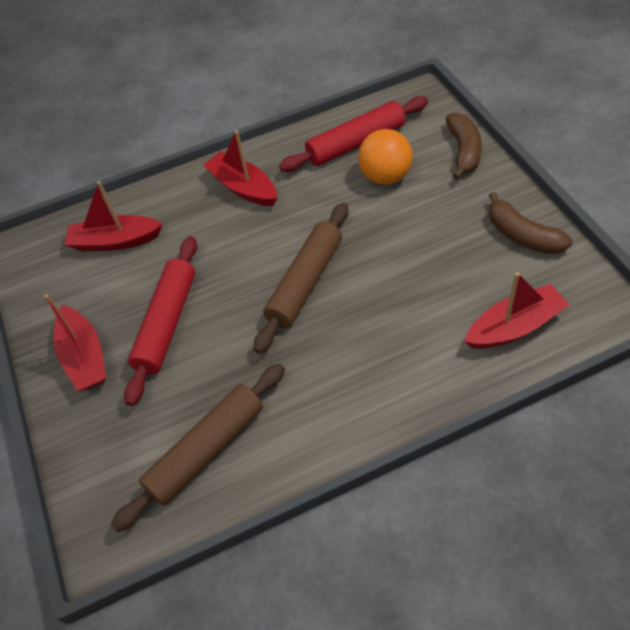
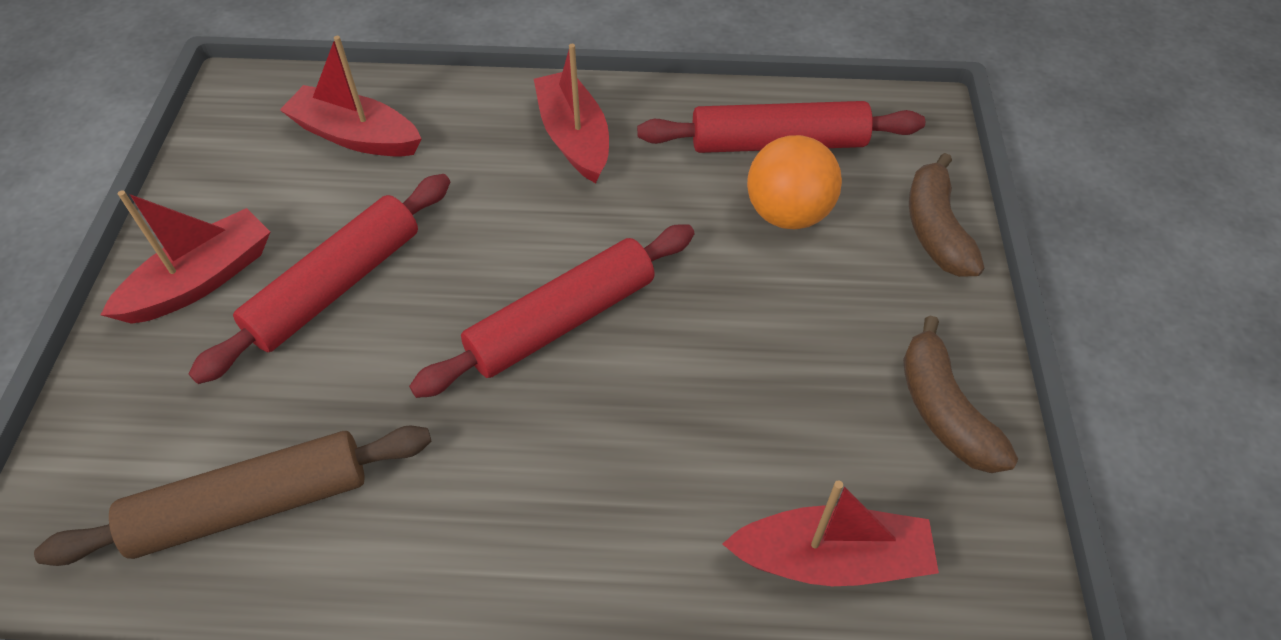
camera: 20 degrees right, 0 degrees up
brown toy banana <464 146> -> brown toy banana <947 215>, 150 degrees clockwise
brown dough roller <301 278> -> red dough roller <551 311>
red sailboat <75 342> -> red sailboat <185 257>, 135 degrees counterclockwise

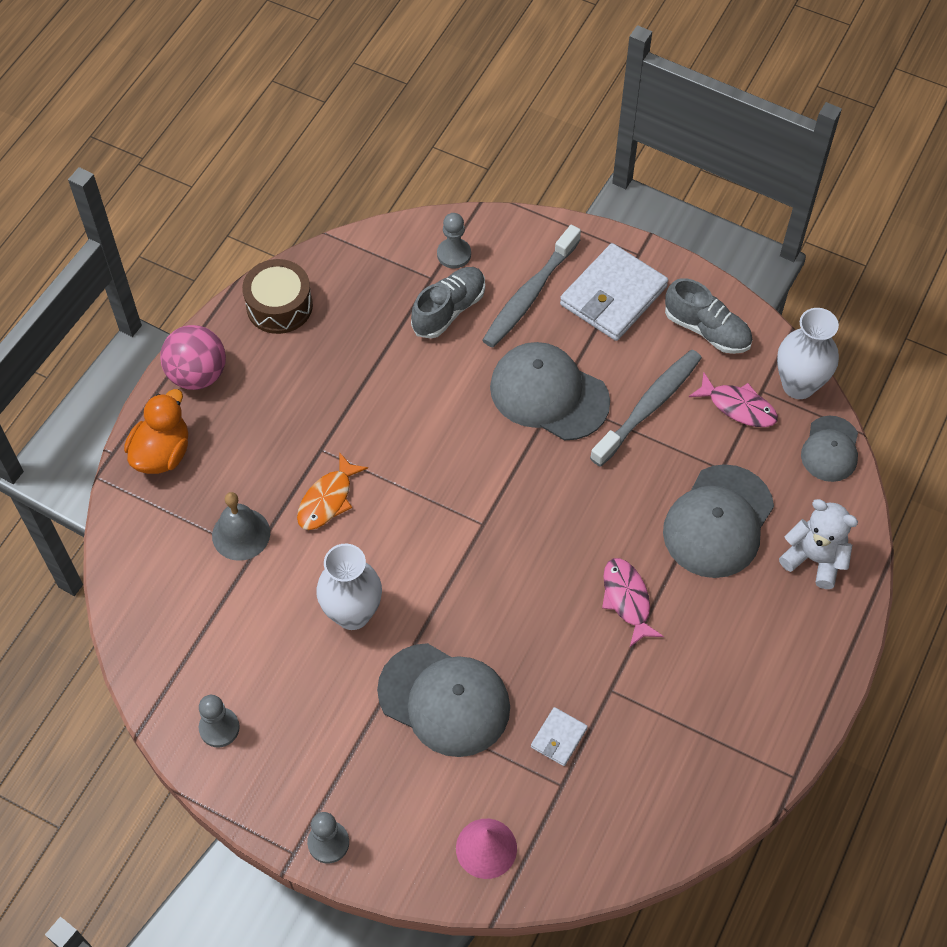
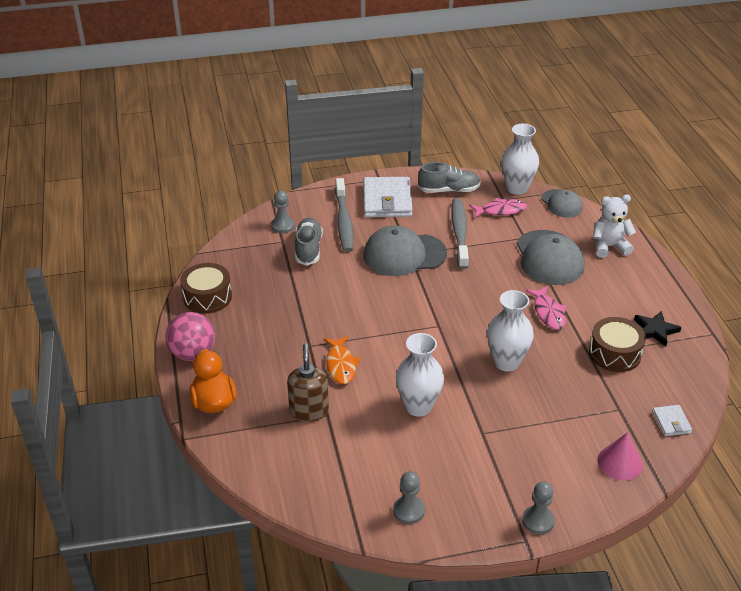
camera: 40 degrees left, 20 degrees down
gray bell <241 526> -> brown soap pump <308 382>
rose-pink fish figure <633 602> -> rose-pink fish figure <546 308>, 135 degrees counterclockwise
gray cap <443 700> -> none
white wallet <559 736> -> white wallet <672 420>, moved
none -> white vase <510 331>
none -> jet-black five-pointed star <657 329>
none -> brown toy drum <617 344>

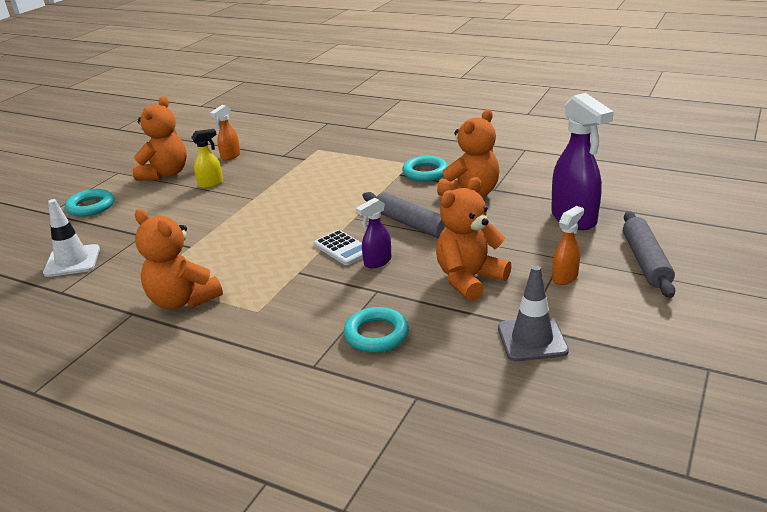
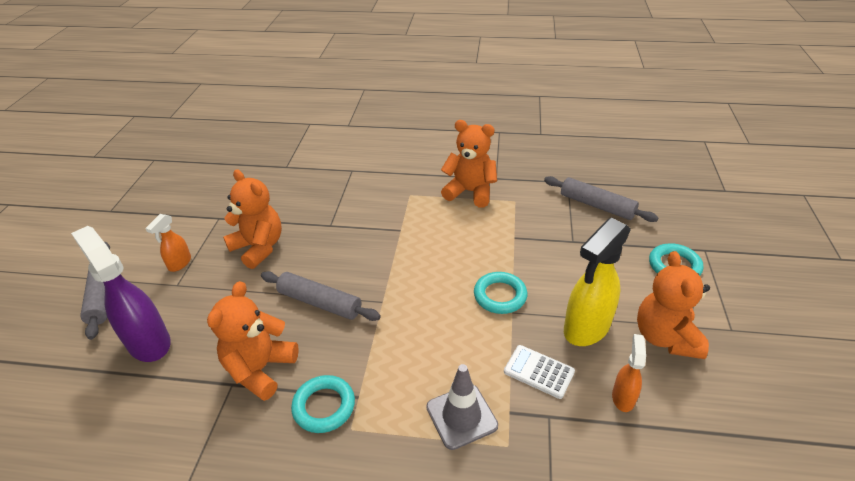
camera: 160 degrees right, 10 degrees up
yellow spray cleaner <207 158> -> yellow spray cleaner <597 282>, x1.93
orange-coloured teddy <474 239> -> orange-coloured teddy <252 219>, 75 degrees counterclockwise
royal purple spray cleaner <373 233> -> none
white traffic cone <71 238> -> gray dough roller <601 199>
white calculator <338 247> -> white calculator <539 372>, moved
gray traffic cone <533 313> -> gray traffic cone <462 407>, moved
aqua hoop <376 330> -> aqua hoop <500 293>, moved

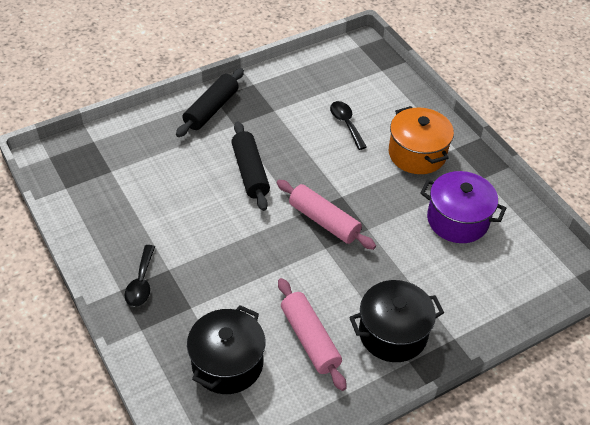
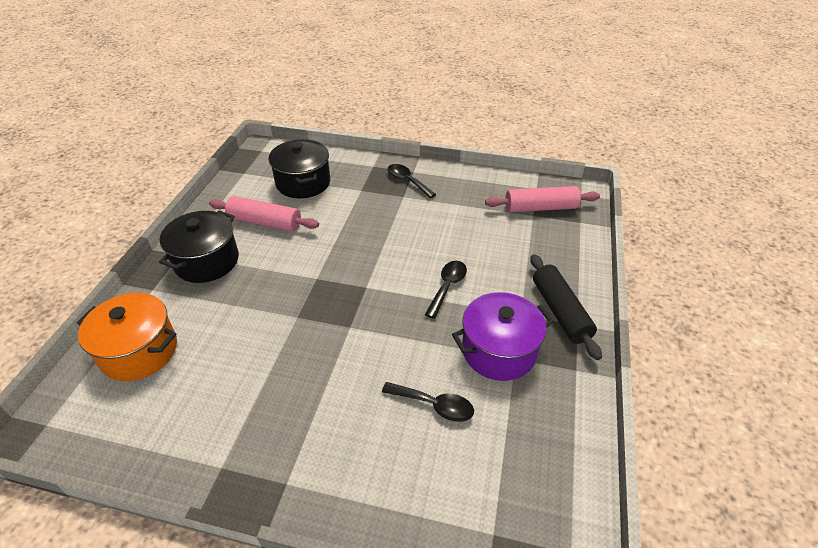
camera: 135 degrees right, 5 degrees down
orange-coloured cooking pot <421 140> -> orange-coloured cooking pot <127 337>, moved
jet-black dough roller <250 166> -> jet-black tablespoon <446 290>
royal purple cooking pot <463 207> -> royal purple cooking pot <503 336>, moved
rose-pink dough roller <326 215> -> rose-pink dough roller <542 199>, moved

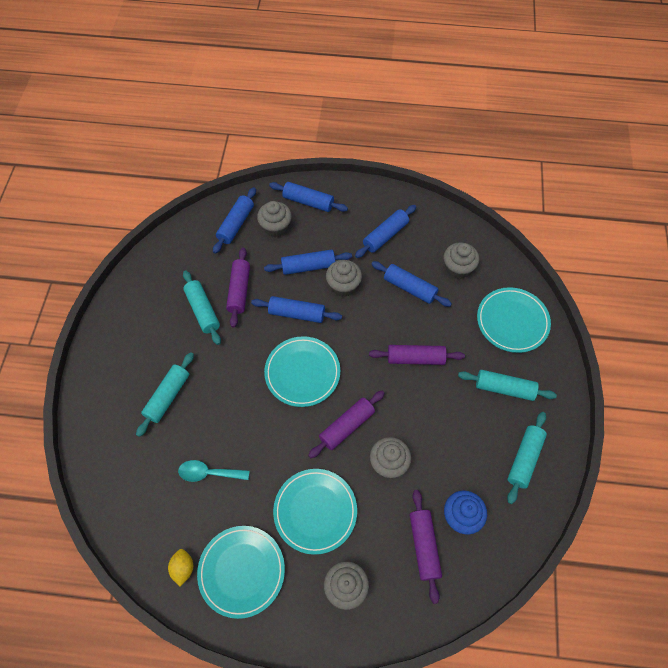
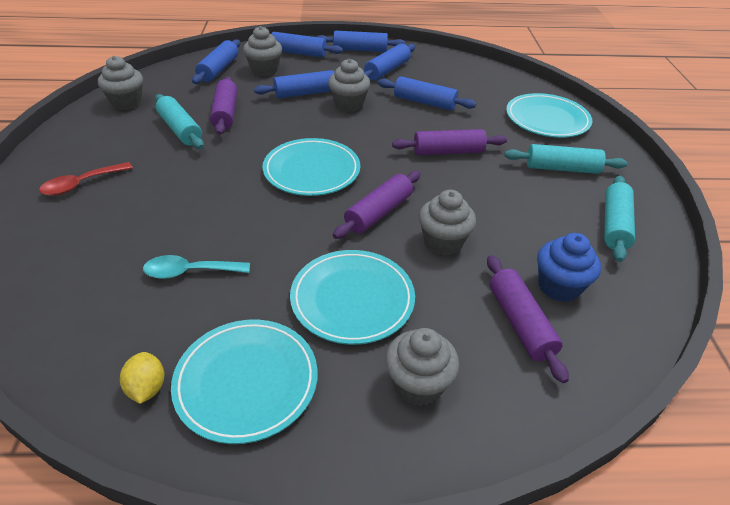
camera: 10 degrees left, 20 degrees down
gray fairy cake <461 260> -> gray fairy cake <120 83>, moved
royal blue dough roller <296 309> -> royal blue dough roller <361 41>, moved
aqua dough roller <165 394> -> none
none -> red tablespoon <86 179>

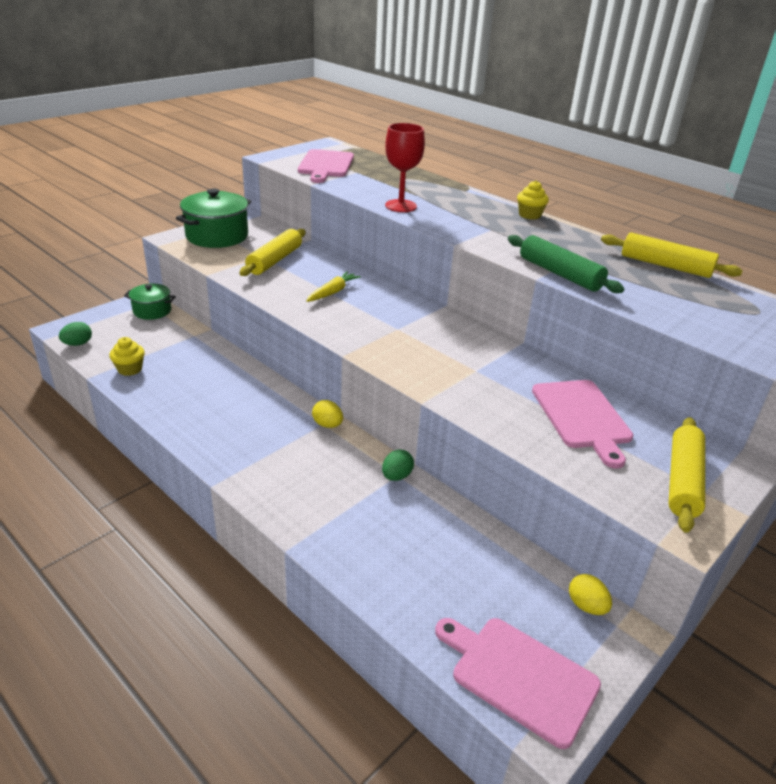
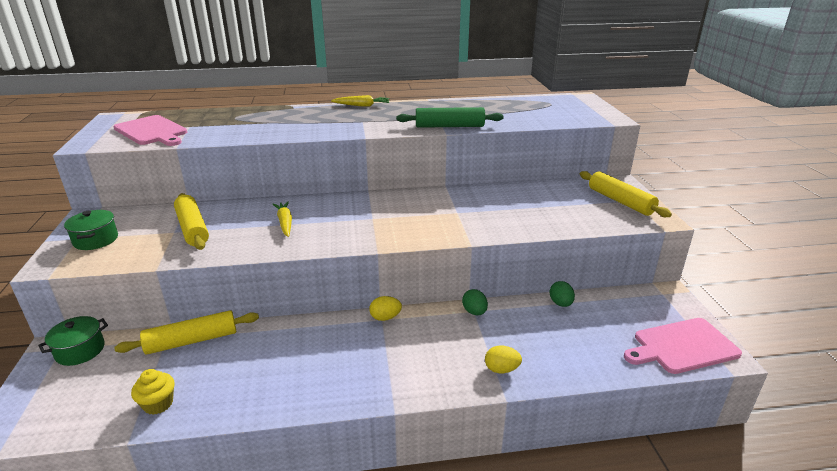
camera: 50 degrees left, 5 degrees down
red goblet <405 167> -> none
yellow fairy cake <533 200> -> yellow root vegetable <360 100>
leaf-green cooking pot <213 218> -> leaf-green cooking pot <91 230>, x0.59
yellow dough roller <672 255> -> yellow dough roller <186 332>, moved
leaf-green egg shape <75 334> -> leaf-green egg shape <562 294>, moved
rose-pink cutting board <582 424> -> none
yellow egg shape <590 594> -> yellow egg shape <503 359>, moved

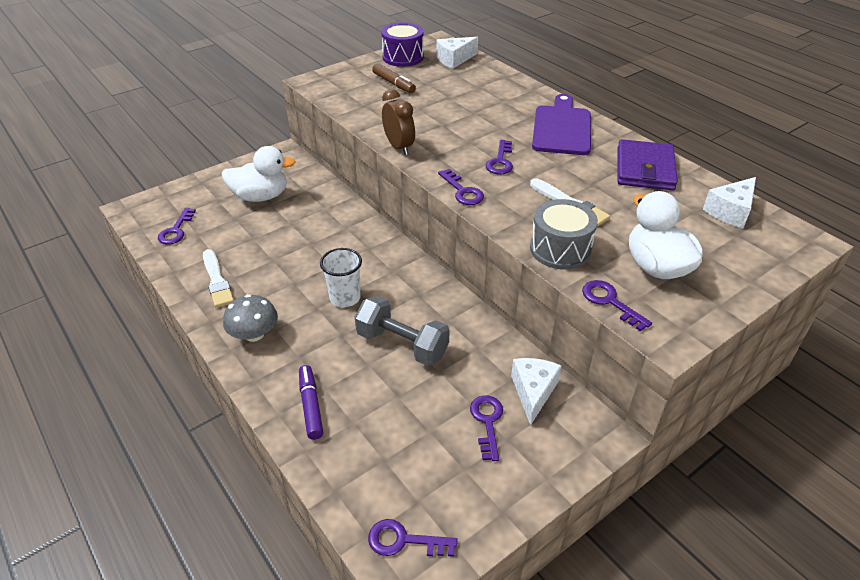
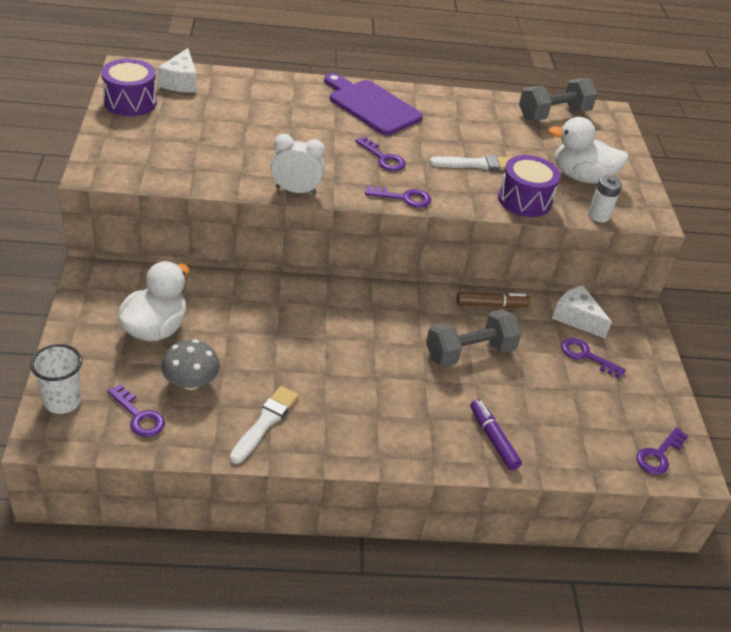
camera: 60 degrees left, 0 degrees up
brown marker <394 78> -> brown marker <493 300>, moved
brown bedside clock <398 122> -> white bedside clock <298 164>
royal purple wallet <648 165> -> none
white cheese wedge <729 202> -> gray hand weight <558 99>
gray toy drum <564 234> -> royal purple toy drum <529 186>
white beaker <341 277> -> white beaker <56 379>, moved
white paintbrush <218 278> -> white paintbrush <264 425>, 75 degrees counterclockwise
royal purple key <617 306> -> white battery <605 198>
gray toadstool <250 318> -> gray toadstool <190 364>, moved
royal purple marker <311 402> -> royal purple marker <496 435>, 45 degrees clockwise

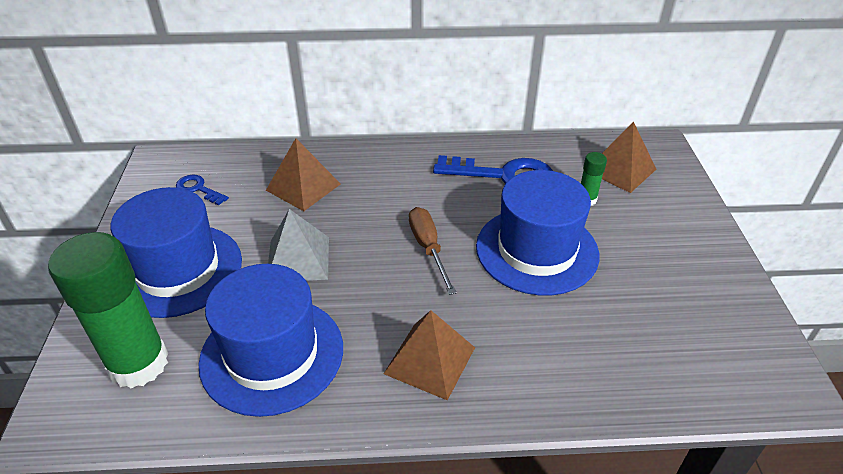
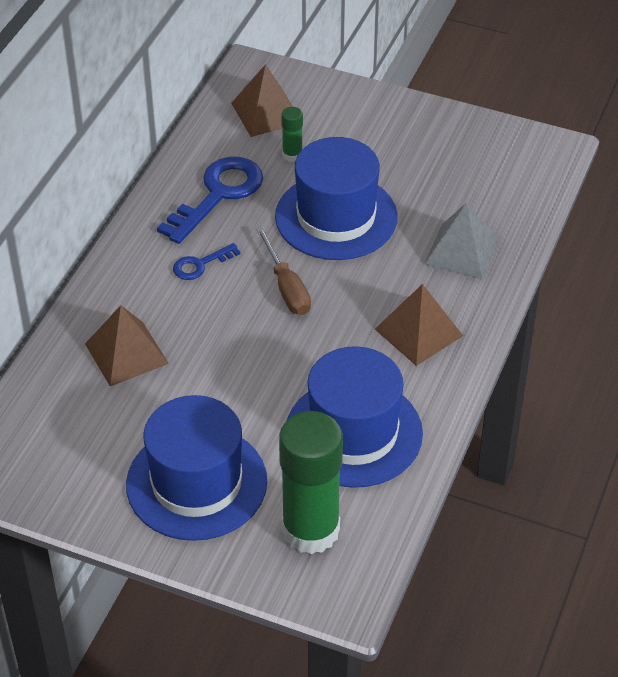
camera: 65 degrees left, 5 degrees up
royal blue key <202 190> -> royal blue key <207 261>, moved
brown flat screwdriver <433 251> -> brown flat screwdriver <283 270>, 120 degrees counterclockwise
gray pyramid <298 245> -> gray pyramid <461 241>, moved

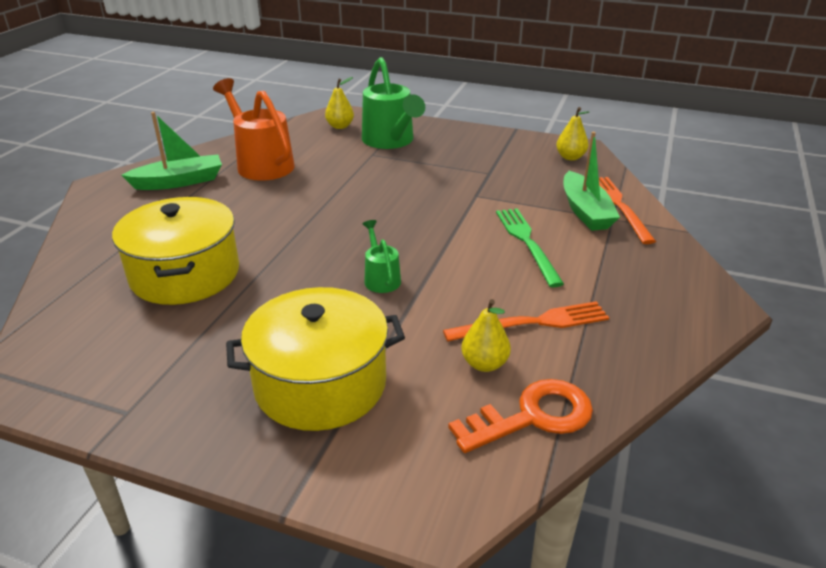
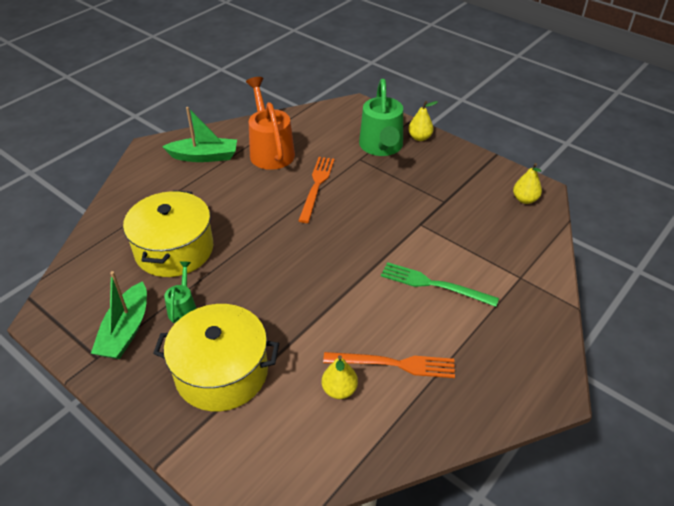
camera: 20 degrees right, 10 degrees up
yellow pear <339 103> -> yellow pear <423 121>, moved
leaf-green sailboat <592 181> -> leaf-green sailboat <119 315>, moved
orange-coloured table fork <627 210> -> orange-coloured table fork <316 190>, moved
leaf-green table fork <530 247> -> leaf-green table fork <440 284>, 75 degrees counterclockwise
leaf-green watering can <382 256> -> leaf-green watering can <180 292>, moved
orange-coloured key <520 416> -> none

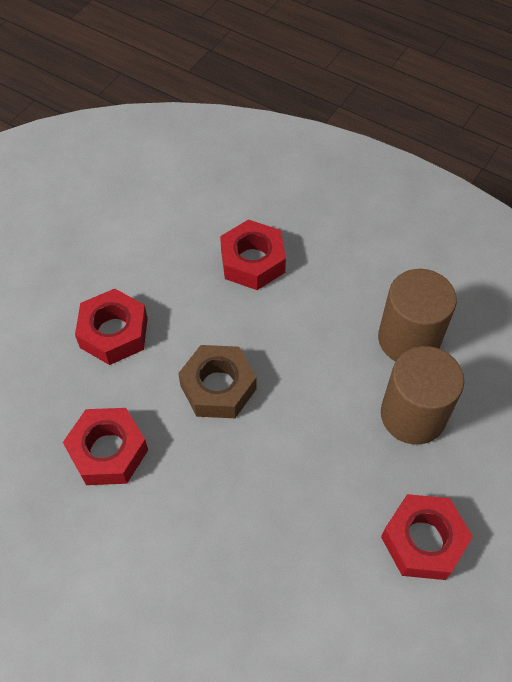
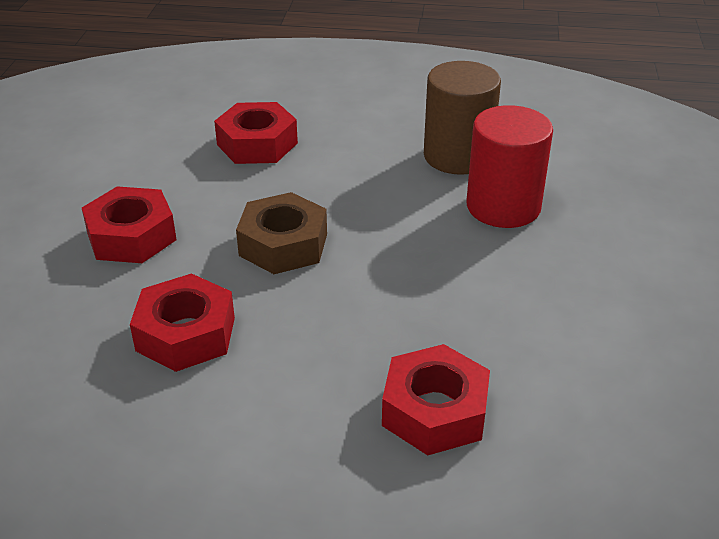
camera: 25 degrees left, 20 degrees down
brown cylinder <422 395> -> red cylinder <509 166>
red nut <427 537> -> red nut <436 399>, moved

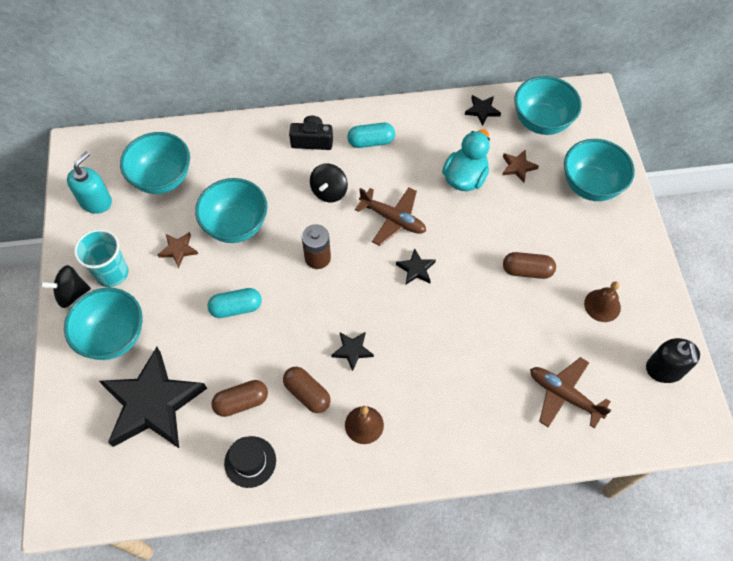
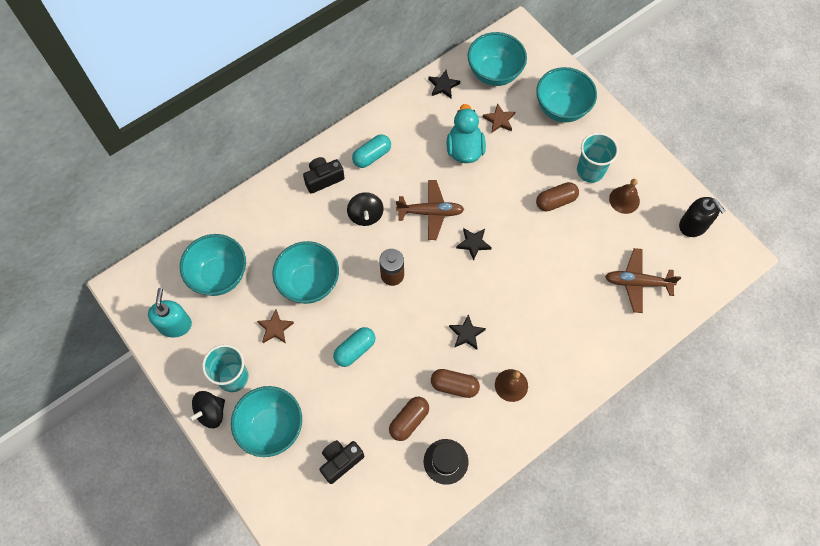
camera: 30 degrees left, 5 degrees up
jet-black five-pointed star <153 397> -> jet-black compact camera <341 462>
none -> aqua beaker <598 158>

